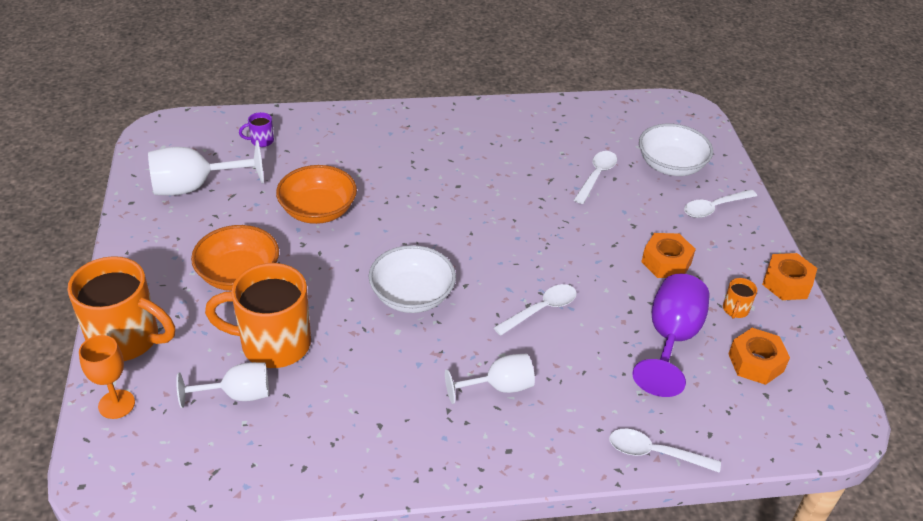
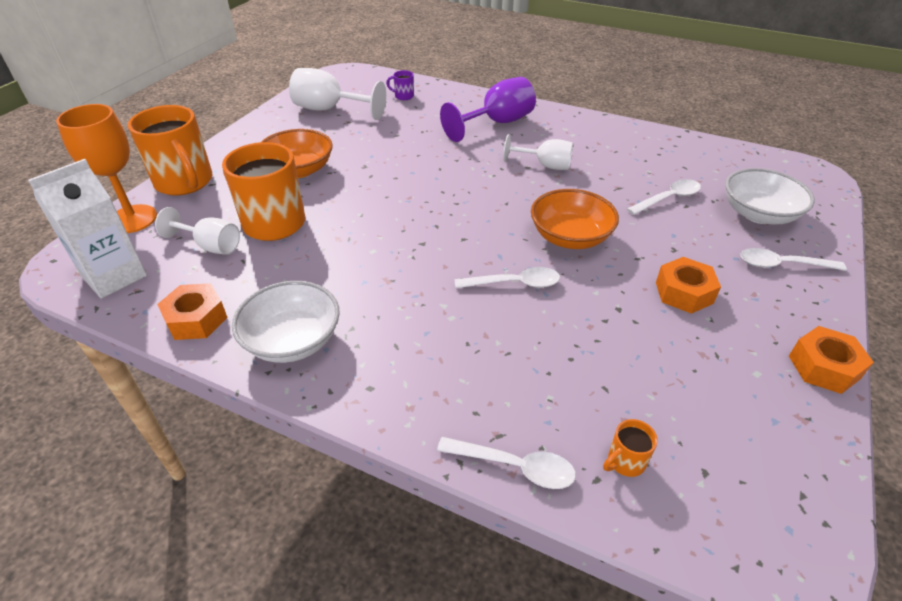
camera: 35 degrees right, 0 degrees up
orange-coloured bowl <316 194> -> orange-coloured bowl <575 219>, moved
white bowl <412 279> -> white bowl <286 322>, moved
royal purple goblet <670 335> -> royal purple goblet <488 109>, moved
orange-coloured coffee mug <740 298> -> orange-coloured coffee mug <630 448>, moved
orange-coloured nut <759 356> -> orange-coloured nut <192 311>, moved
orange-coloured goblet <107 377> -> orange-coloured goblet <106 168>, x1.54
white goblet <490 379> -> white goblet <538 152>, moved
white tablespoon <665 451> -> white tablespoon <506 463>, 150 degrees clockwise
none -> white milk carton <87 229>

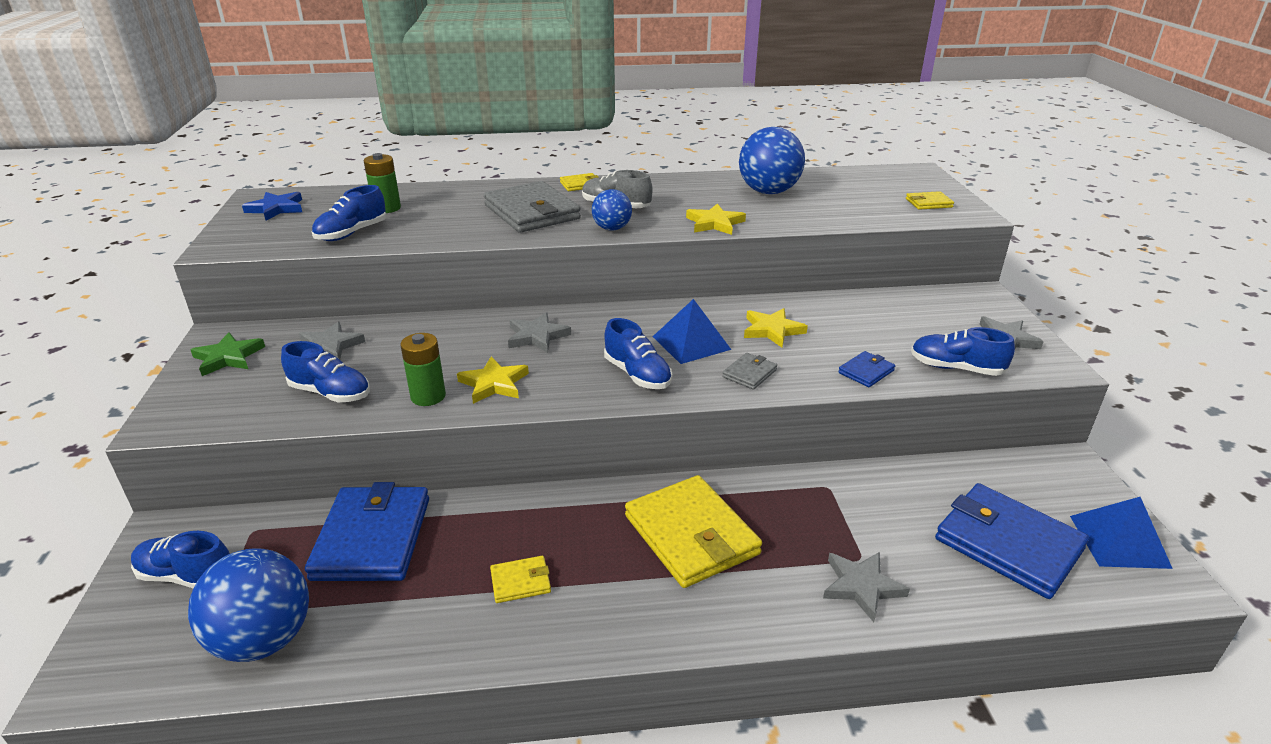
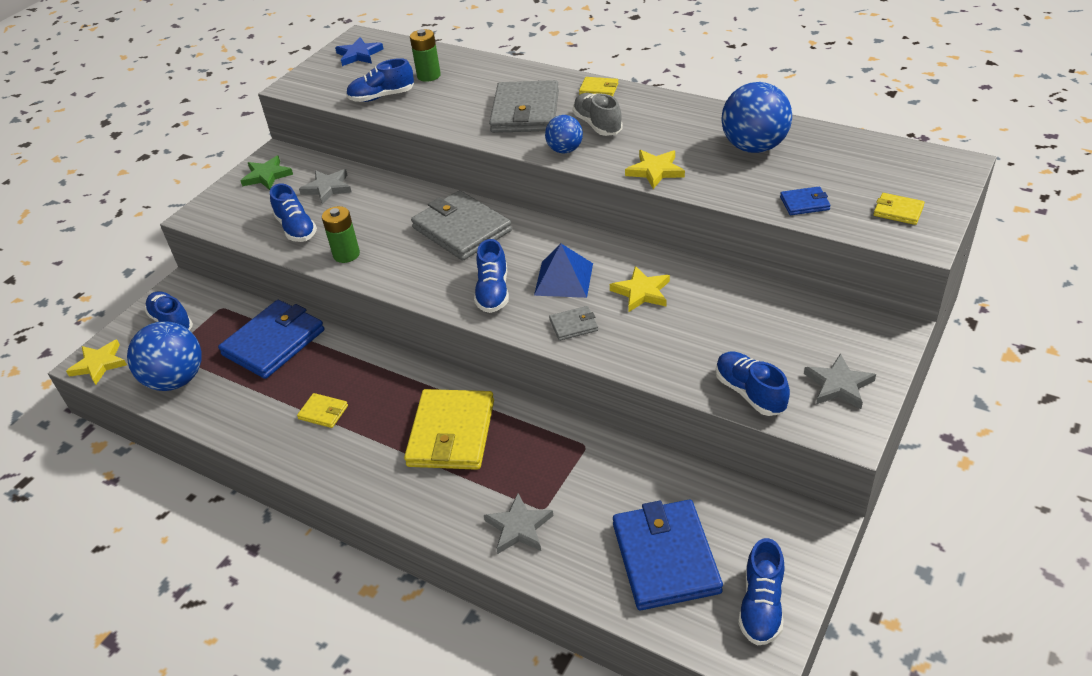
camera: 40 degrees right, 10 degrees up
gray five-pointed star <539 332> -> gray wallet <461 225>
royal blue wallet <866 369> -> royal blue wallet <805 200>, moved
yellow five-pointed star <493 380> -> yellow five-pointed star <96 362>, moved
royal blue pyramid <1121 533> -> royal blue lace-up shoe <761 591>

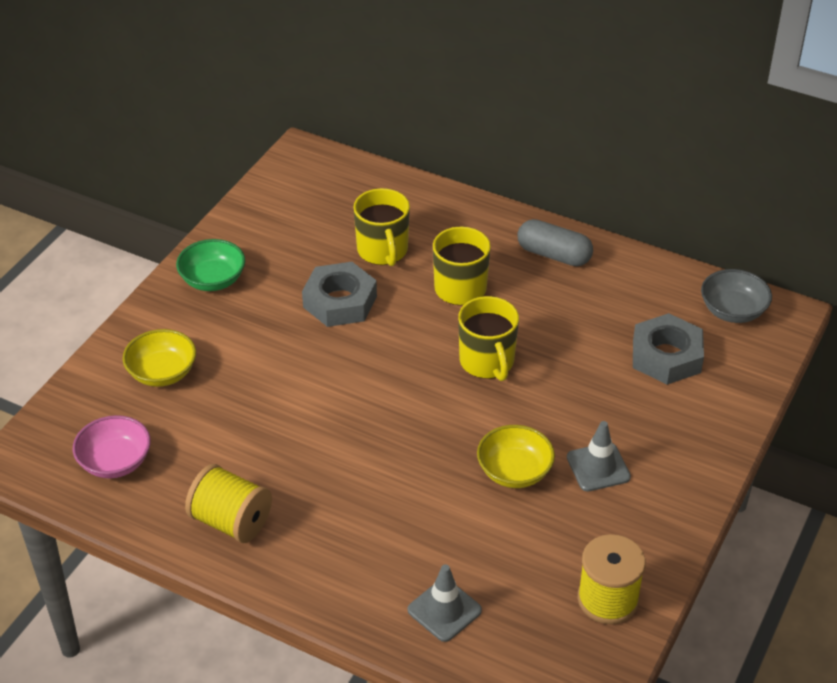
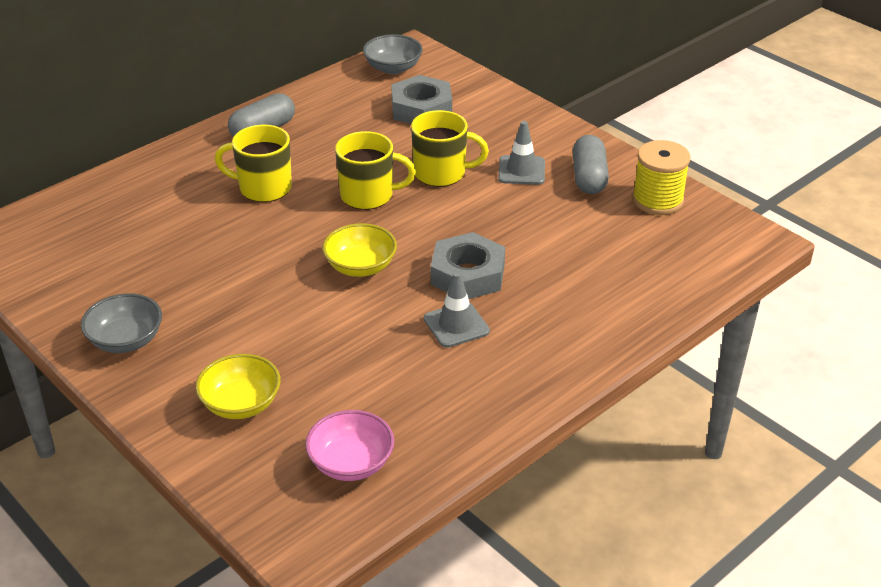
camera: 70 degrees left, 5 degrees down
yellow coffee mug <381 227> -> yellow coffee mug <450 148>, moved
leaf-green bowl <210 265> -> gray bowl <121 323>
gray nut <339 294> -> gray nut <468 265>, moved
yellow bowl <516 456> -> yellow bowl <360 250>, moved
yellow spool <228 503> -> none
gray traffic cone <444 603> -> gray traffic cone <457 310>, moved
none -> gray pill shape <591 164>

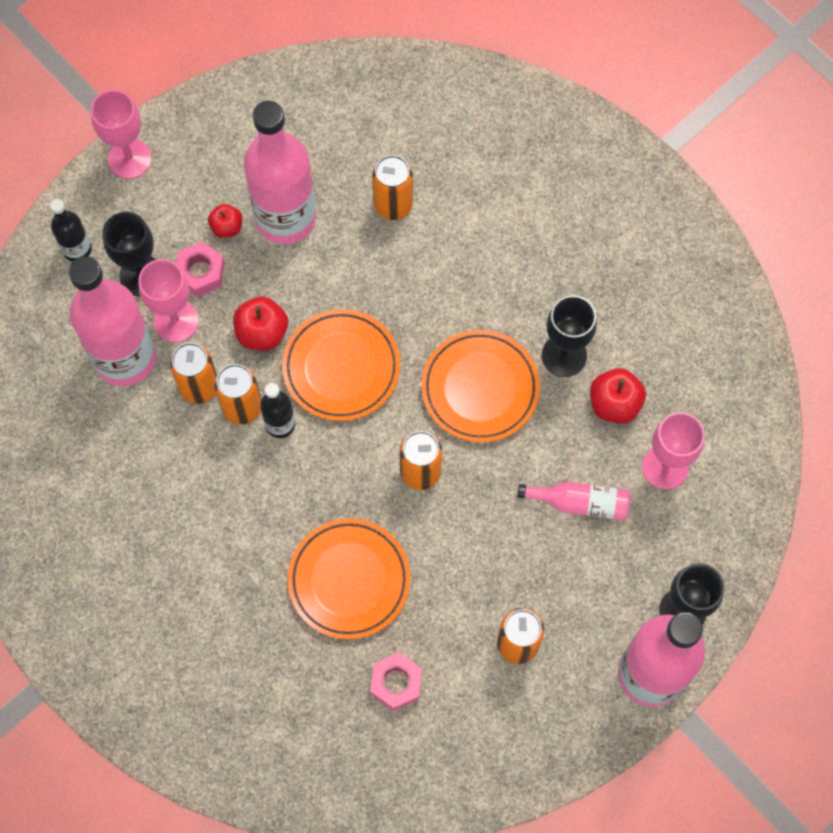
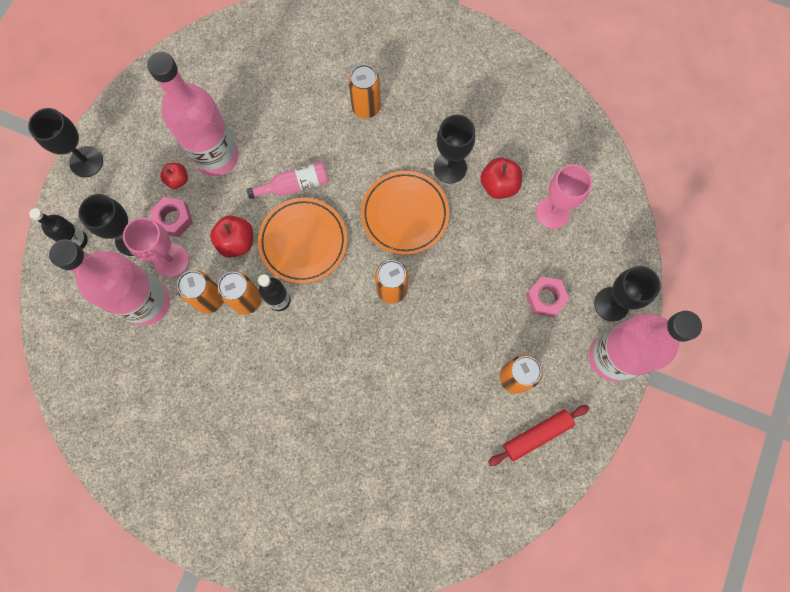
camera: 25 degrees left, 5 degrees up
rose-pink goblet <121 134> -> jet-black goblet <65 142>
orange-coloured soda can <392 187> -> orange-coloured soda can <364 91>, moved
rose-pink flask <573 501> -> rose-pink flask <288 180>, moved
orange-coloured plate <349 578> -> none
rose-pink nut <396 681> -> rose-pink nut <547 296>, moved
none -> red dough roller <538 435>

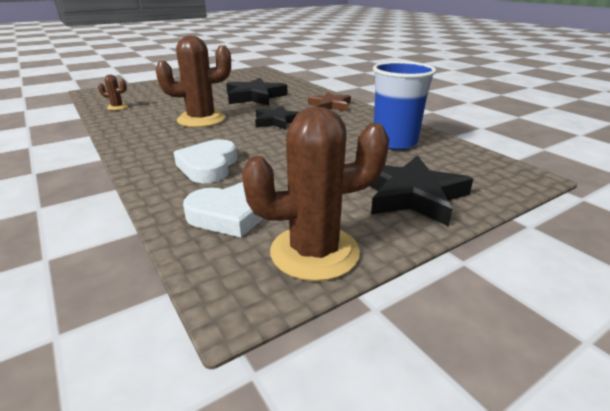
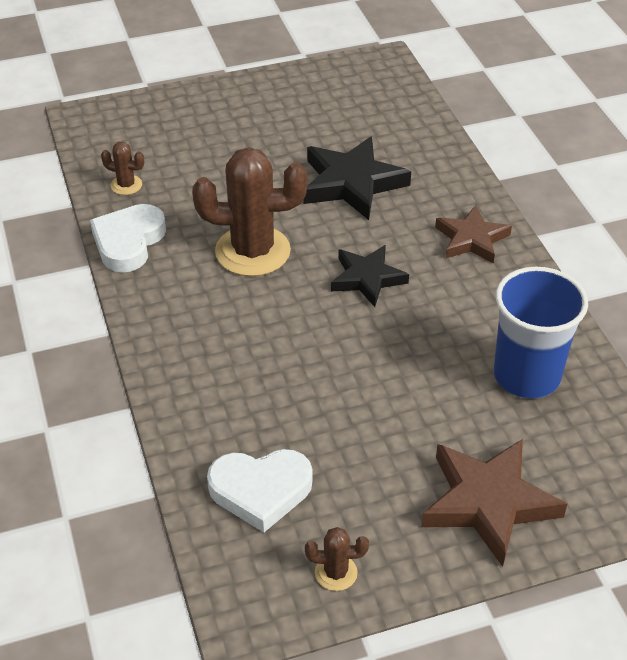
camera: 15 degrees right, 15 degrees up
brown prickly plant <315 194> -> brown prickly plant <337 559>, x0.45
white love heart <205 161> -> white love heart <128 238>, moved
jet-black five-pointed star <421 190> -> brown five-pointed star <494 503>

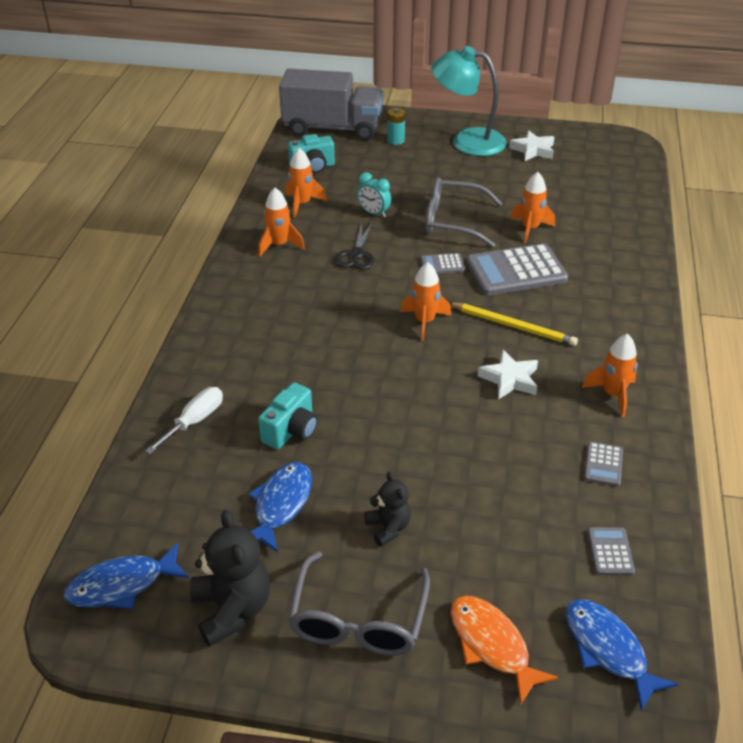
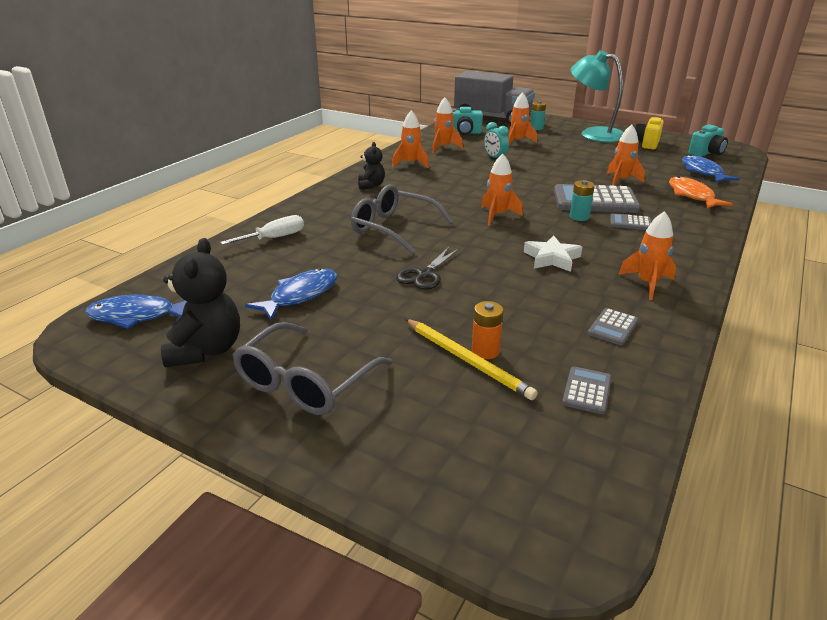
camera: 20 degrees right, 10 degrees down
white five-pointed star <531 145> -> yellow compact camera <649 133>
gray spectacles <464 212> -> gray spectacles <402 219>, moved
jet-black shears <354 246> -> jet-black shears <427 268>, moved
gray calculator <443 263> -> gray calculator <630 221>, moved
yellow lead pencil <514 324> -> yellow lead pencil <471 359>, moved
aqua compact camera <288 416> -> aqua compact camera <708 140>, moved
jet-black teddy <387 509> -> jet-black teddy <371 166>, moved
orange-coloured fish figure <505 650> -> orange-coloured fish figure <701 192>, moved
royal blue fish figure <622 655> -> royal blue fish figure <711 169>, moved
none -> orange-coloured toy rocket <522 118>
none -> aqua battery <582 200>
none -> orange-coloured battery <488 330>

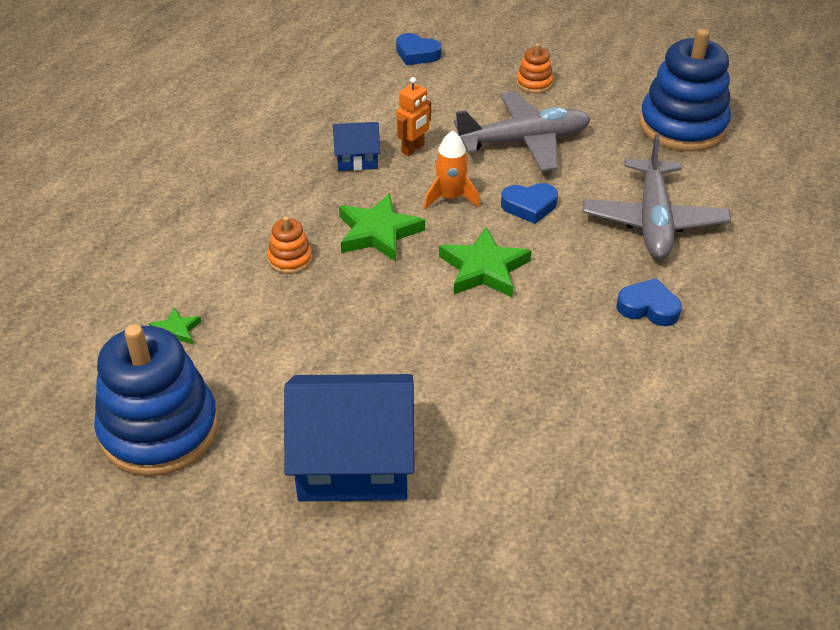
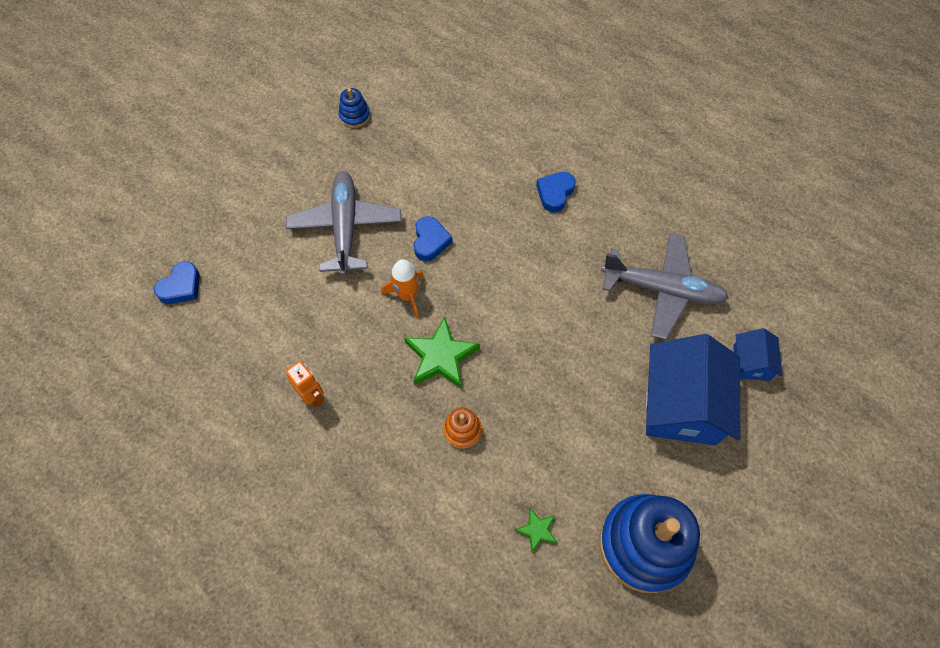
camera: 80 degrees left, 20 degrees up
royal blue stacking toy <685 90> -> royal blue stacking toy <354 108>, x0.44
orange-coloured stacking toy <534 68> -> none
orange-coloured toy robot <414 116> -> orange-coloured toy robot <305 384>, moved
royal blue house <356 146> -> royal blue house <757 354>, moved
gray toy plane <657 196> -> gray toy plane <665 286>, moved
leaf-green five-pointed star <485 262> -> none

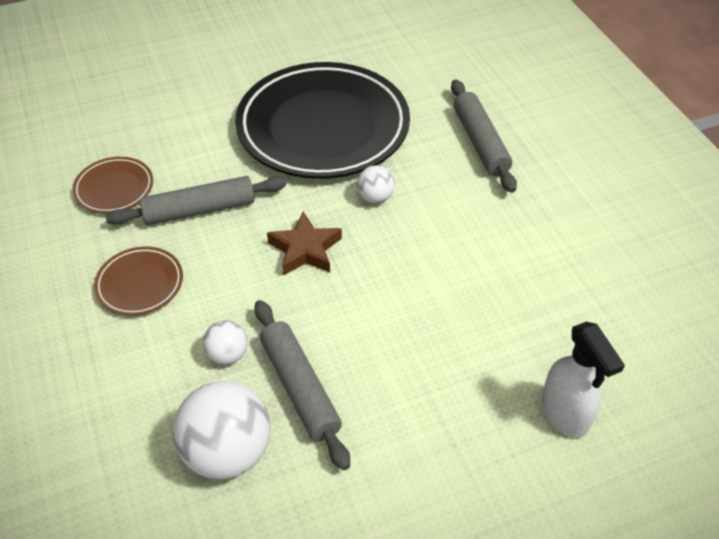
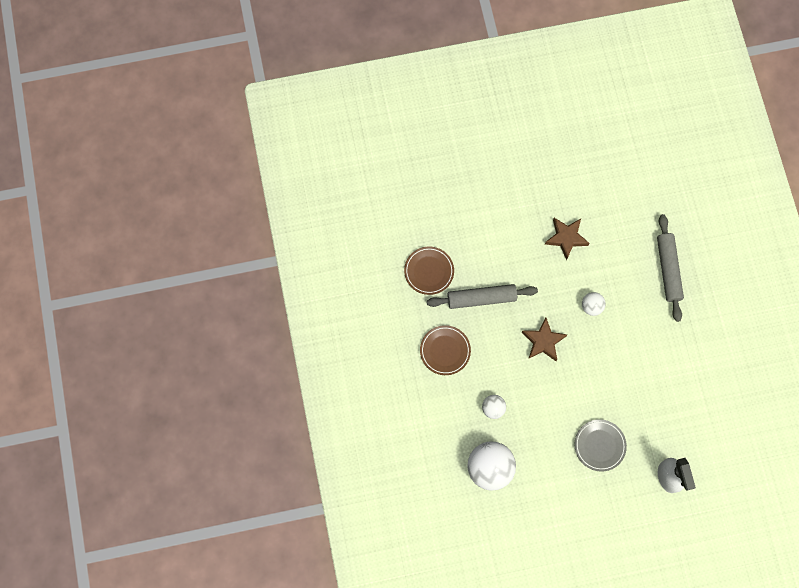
camera: 10 degrees right, 25 degrees up
jet-black plate <322 120> -> brown five-pointed star <567 239>
gray dough roller <302 385> -> none
none -> gray plate <600 445>

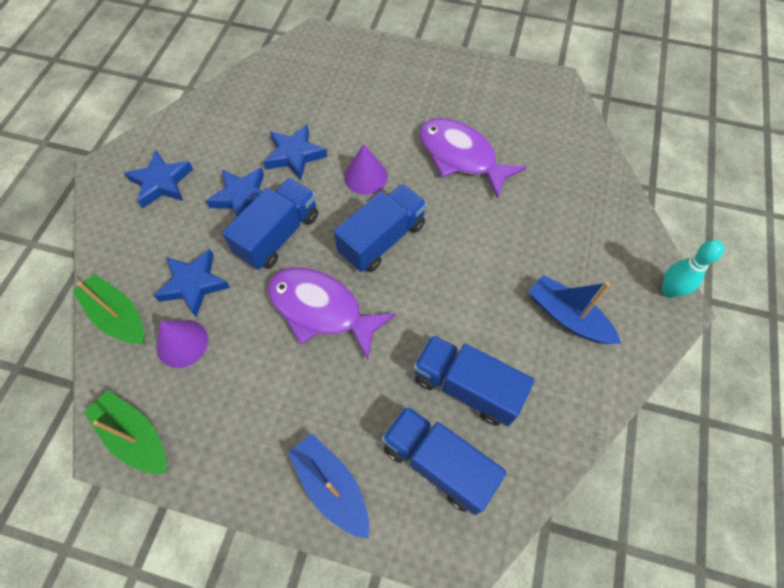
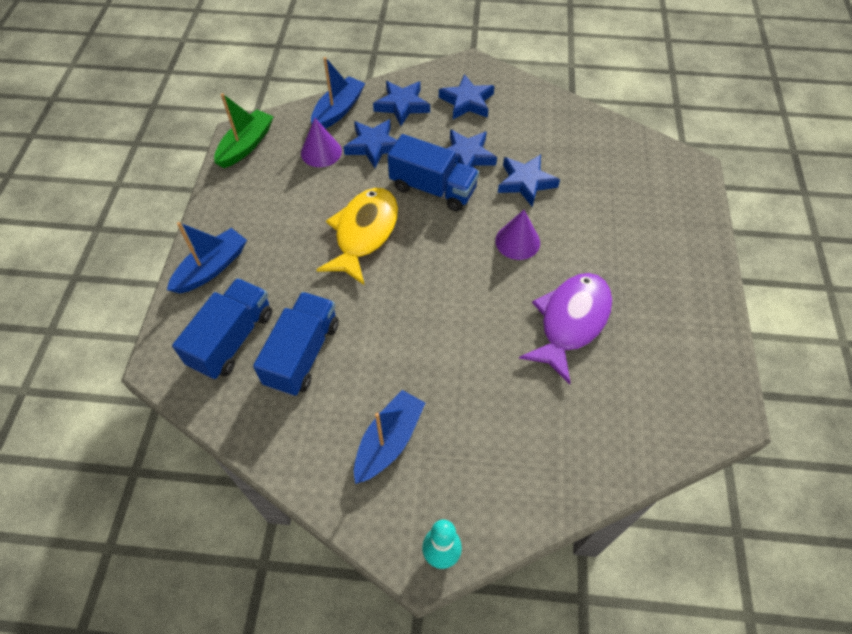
camera: 80 degrees right, 5 degrees down
royal blue lorry <380 228> -> none
royal purple fish figure <332 313> -> yellow fish figure <357 236>
leaf-green sailboat <109 309> -> royal blue sailboat <338 93>
none -> royal blue five-pointed star <401 103>

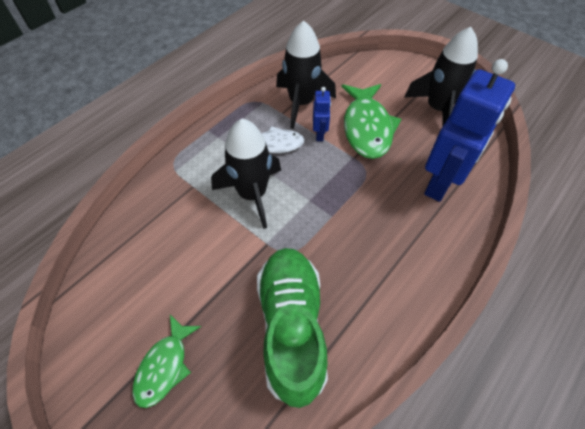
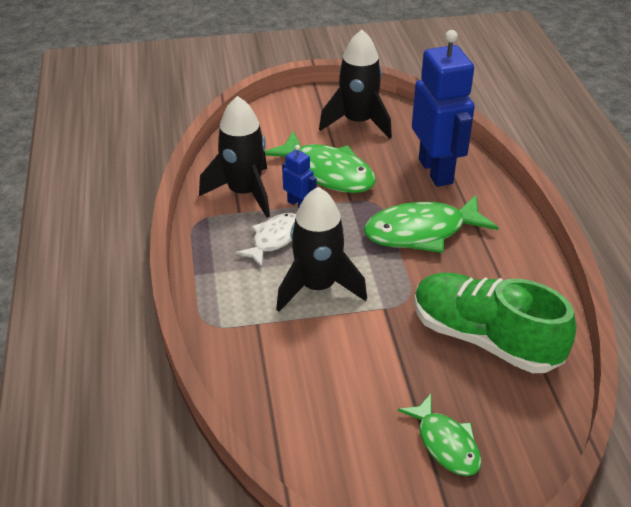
camera: 50 degrees left, 15 degrees down
none -> leaf-green fish figure <431 224>

